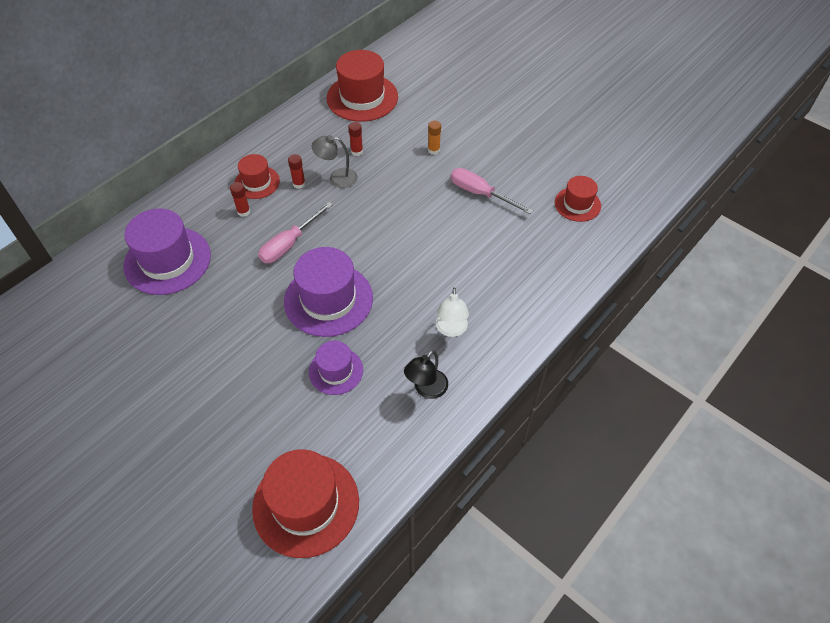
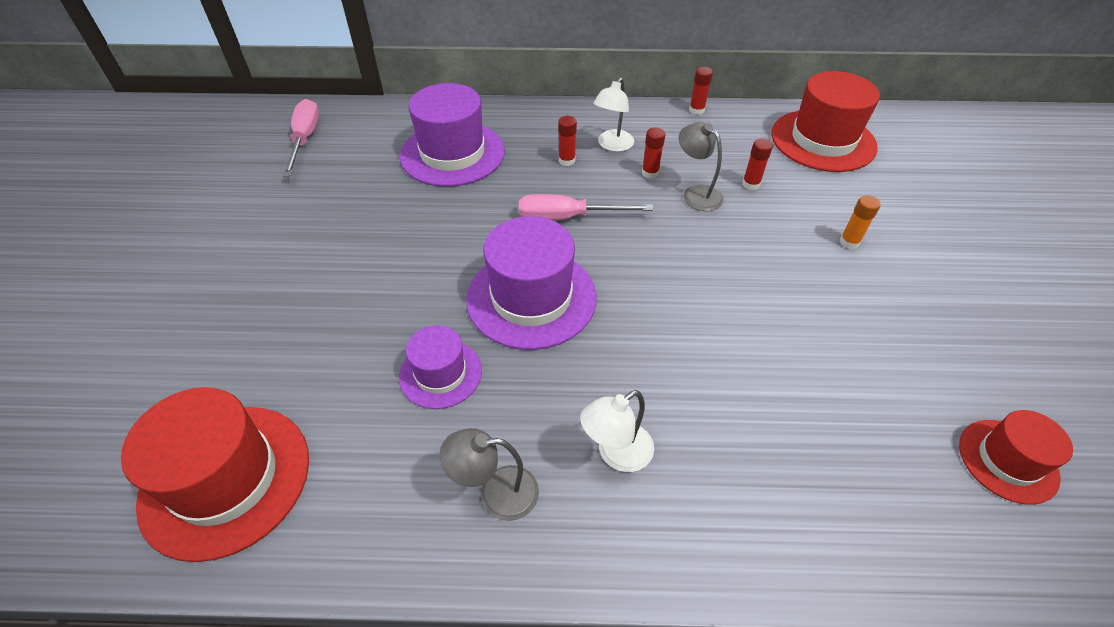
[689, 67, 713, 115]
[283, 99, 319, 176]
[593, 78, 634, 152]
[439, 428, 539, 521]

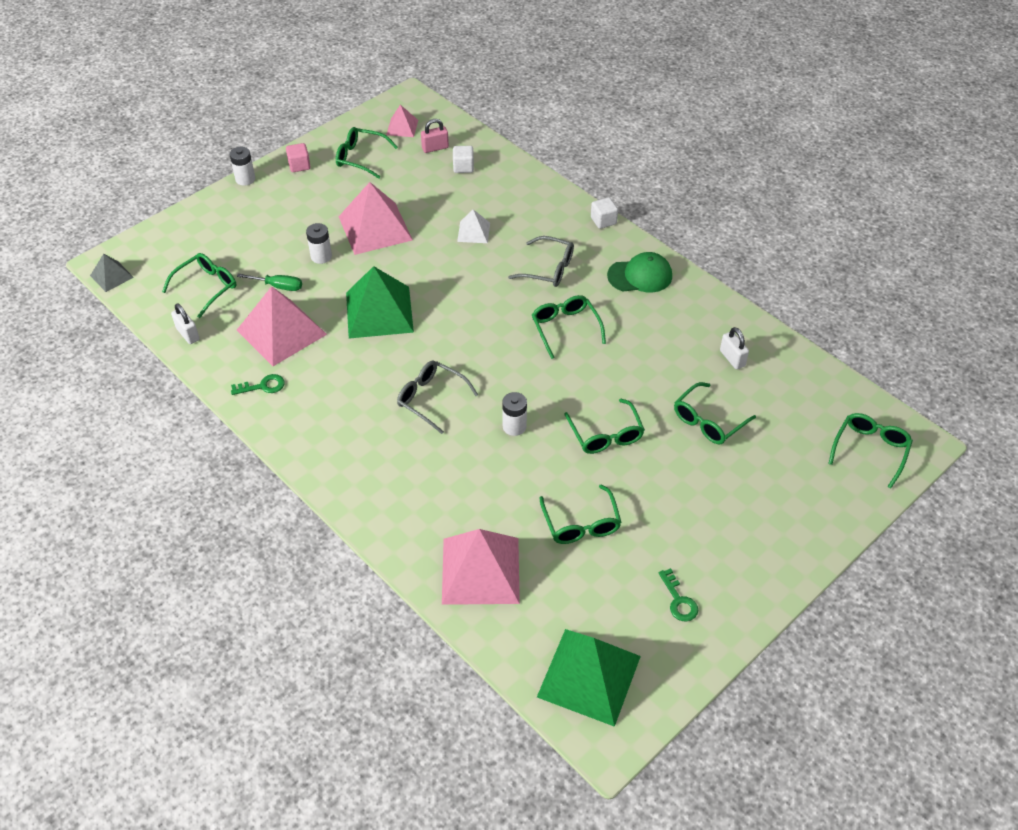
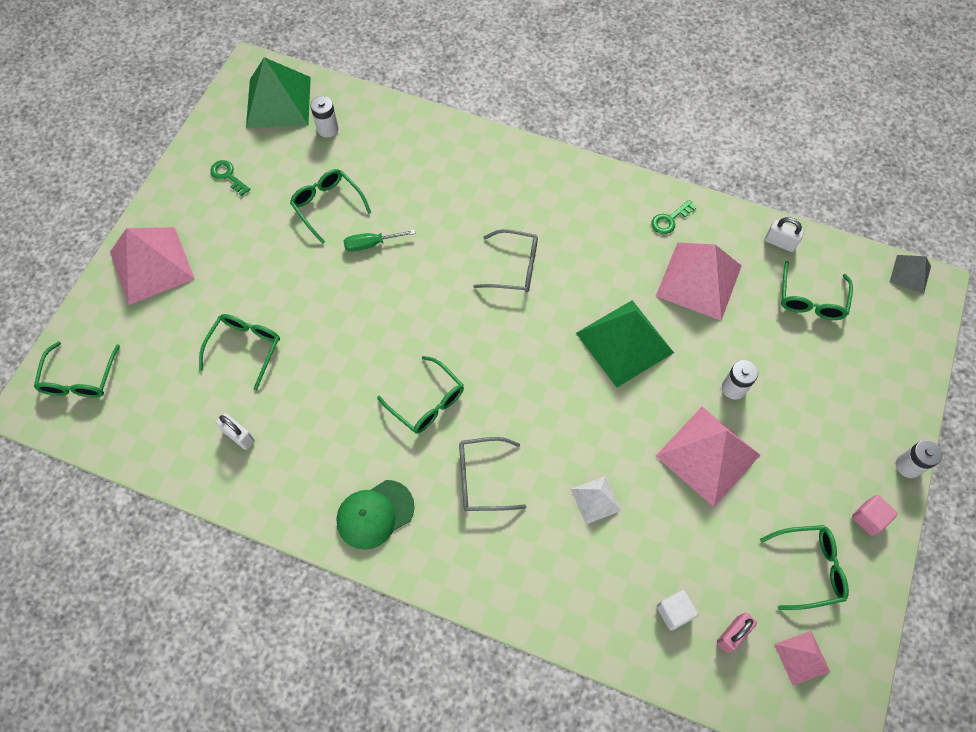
[564, 399, 645, 454] (first image)
[591, 197, 618, 229] (first image)
[343, 230, 415, 252]
[110, 227, 195, 305]
[310, 96, 339, 137]

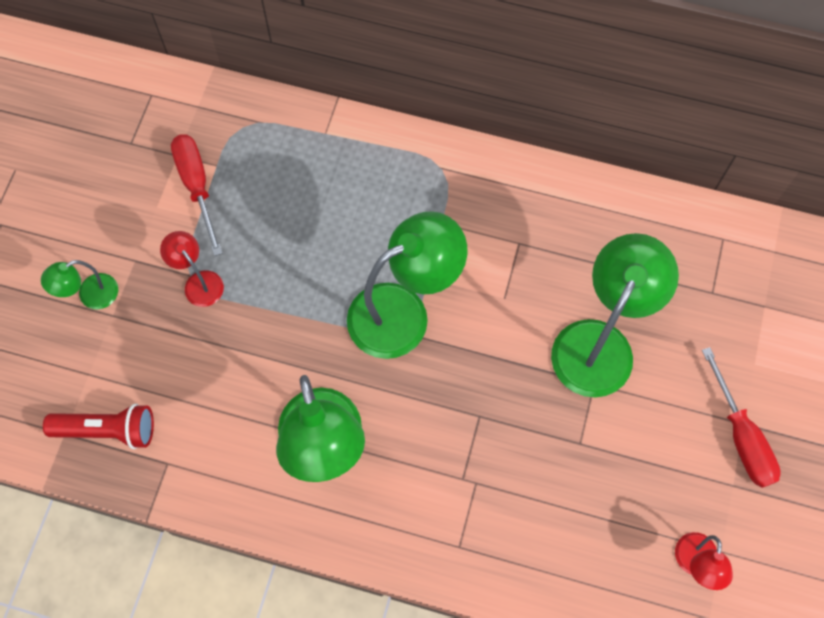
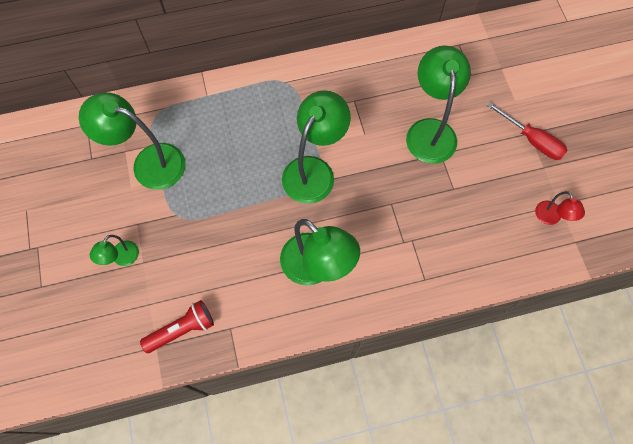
[160, 231, 224, 307] (first image)
[79, 93, 185, 190]

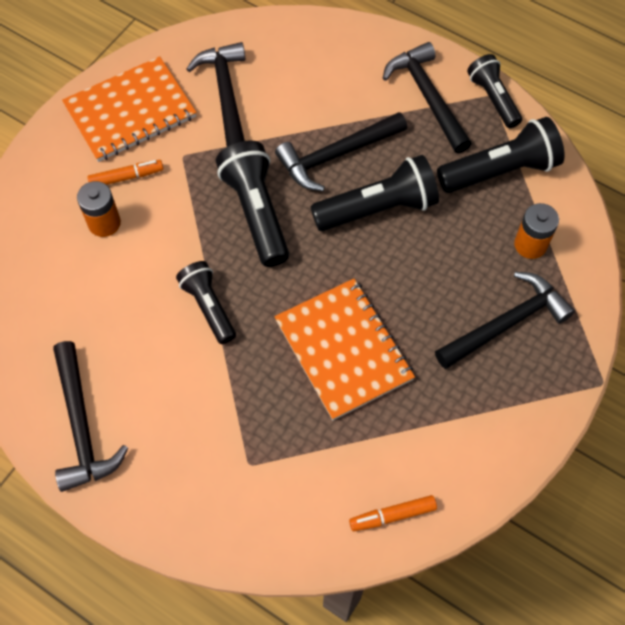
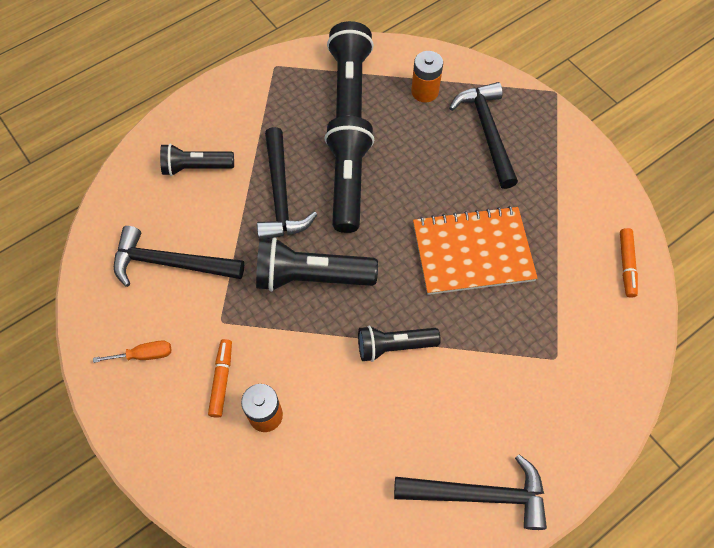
[383, 42, 472, 153] (first image)
[160, 144, 234, 176]
[93, 341, 171, 363]

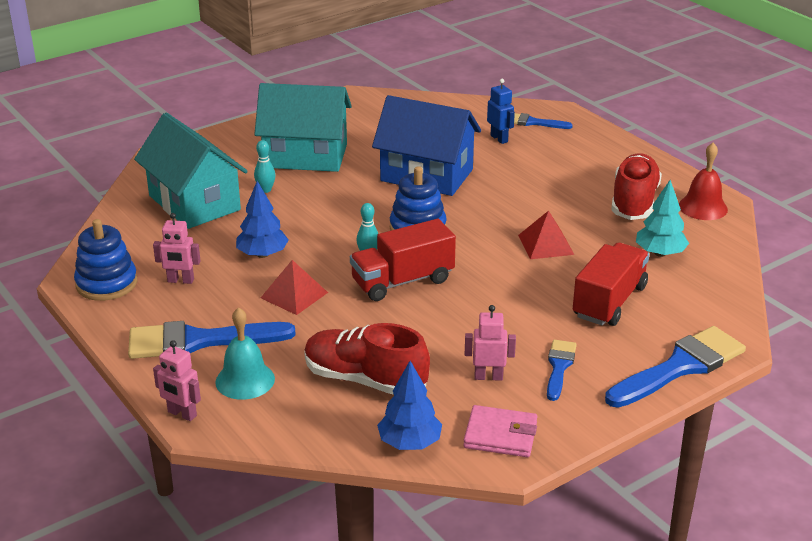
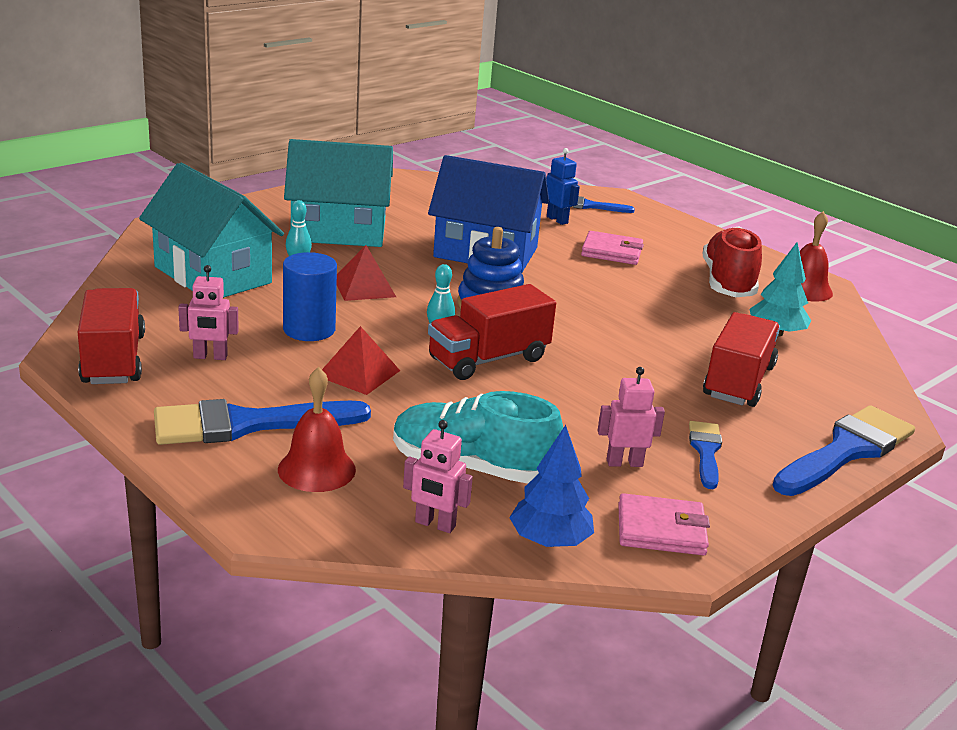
[581, 231, 644, 265]
[403, 420, 473, 533]
[337, 245, 396, 301]
[78, 288, 145, 384]
[283, 252, 337, 341]
[278, 367, 356, 492]
[393, 391, 563, 484]

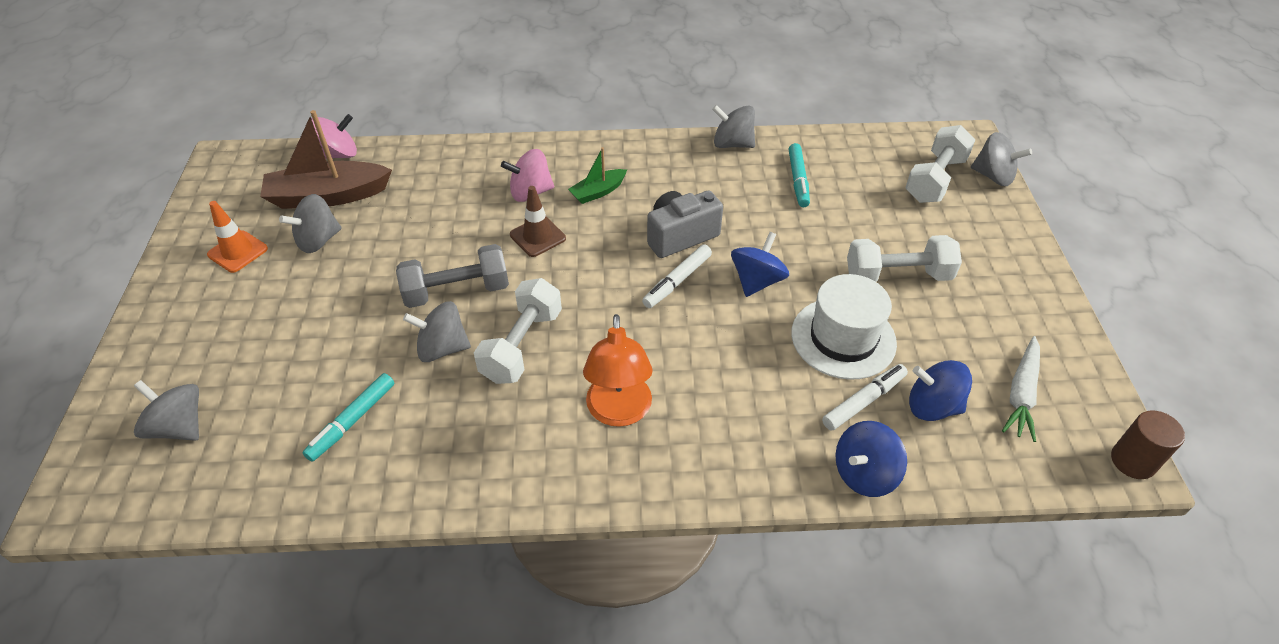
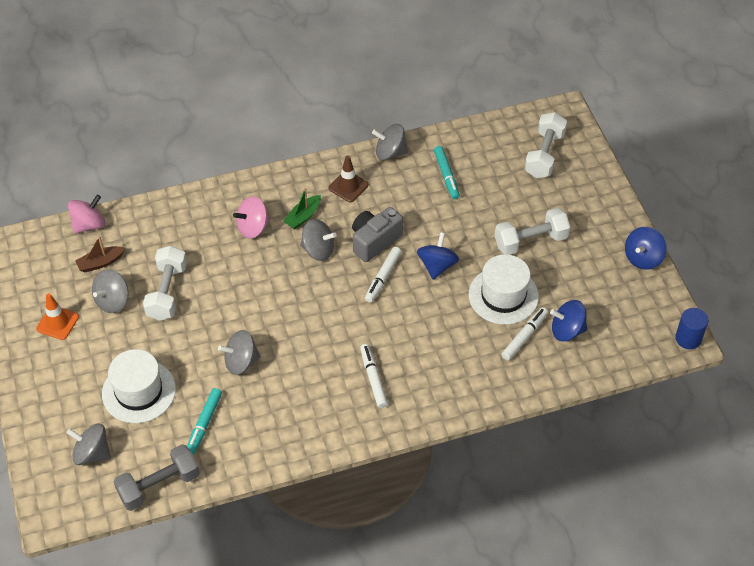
[1002, 336, 1040, 442] (first image)
[102, 349, 176, 423]
[113, 444, 199, 511]
[143, 246, 187, 321]
[328, 155, 369, 202]
[625, 227, 667, 270]
[300, 219, 337, 261]
[360, 344, 388, 408]
[675, 308, 708, 349]
[75, 236, 125, 272]

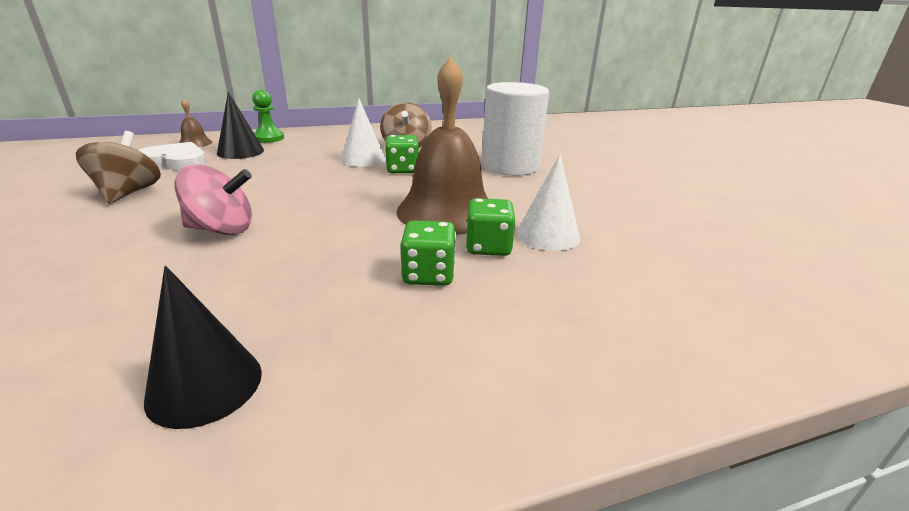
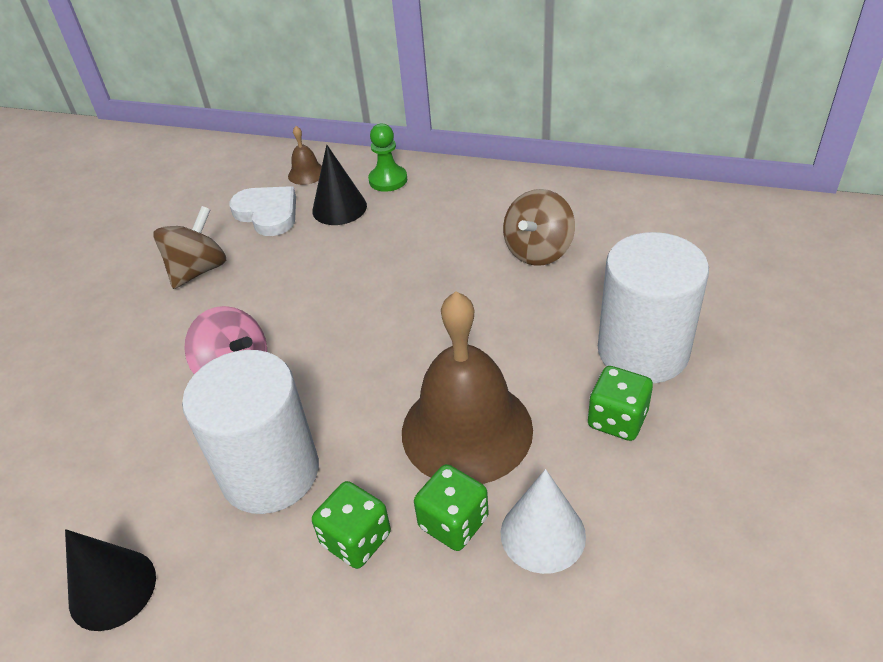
[341, 99, 386, 167] (first image)
[182, 350, 319, 514]
[588, 366, 653, 441]

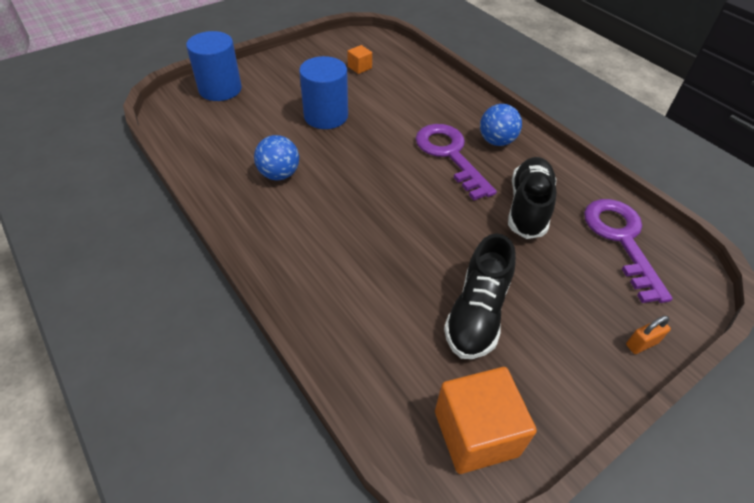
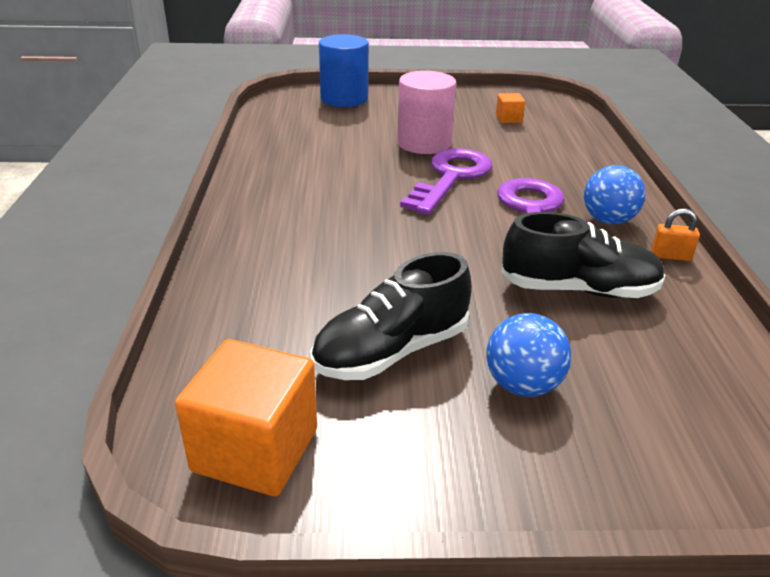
[486, 313, 571, 397]
[400, 148, 493, 215]
[651, 209, 700, 261]
[397, 71, 457, 154]
[501, 212, 666, 298]

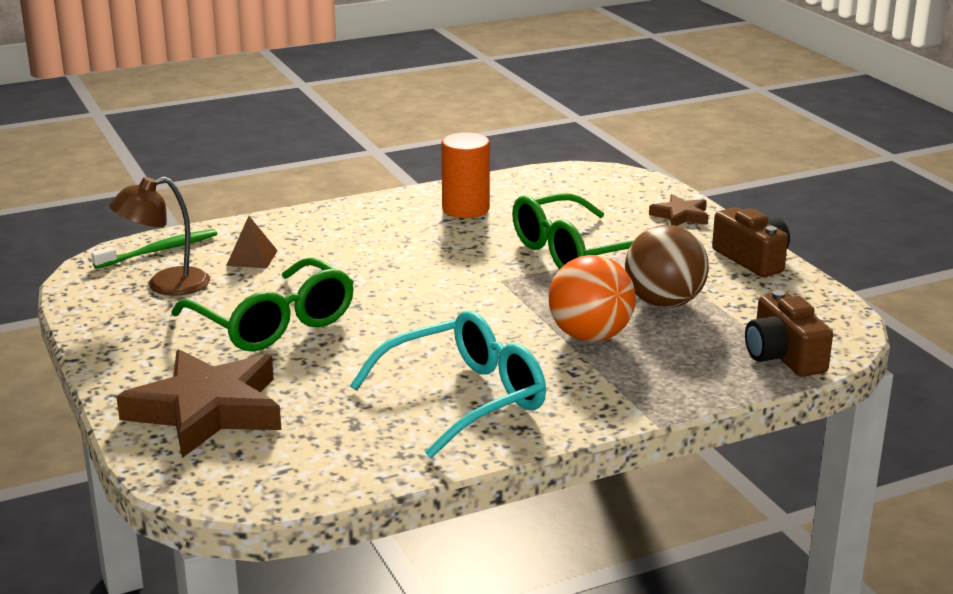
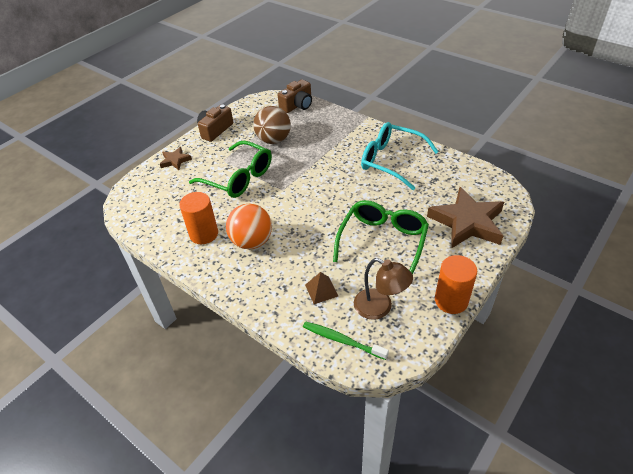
[435, 255, 477, 314]
[226, 204, 272, 249]

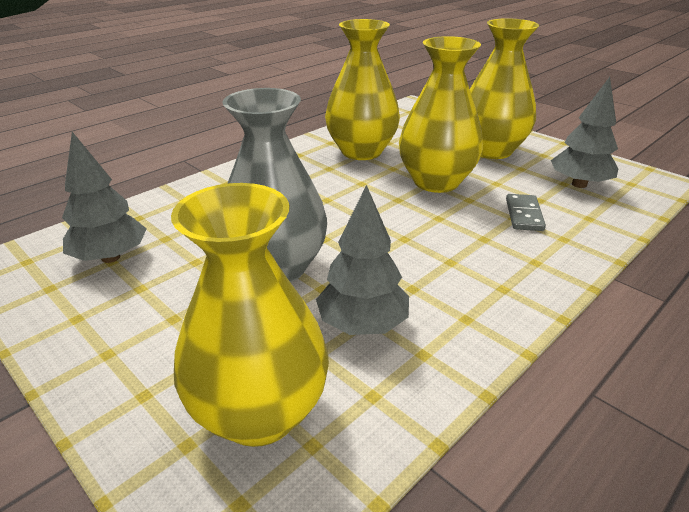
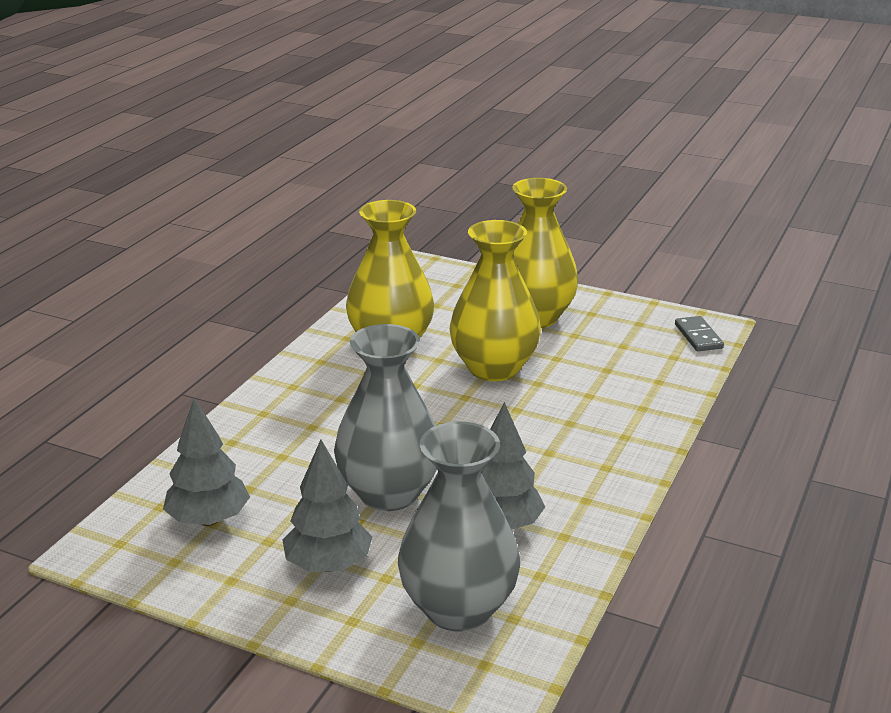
[675, 316, 724, 351]
[282, 440, 372, 572]
[398, 421, 520, 631]

